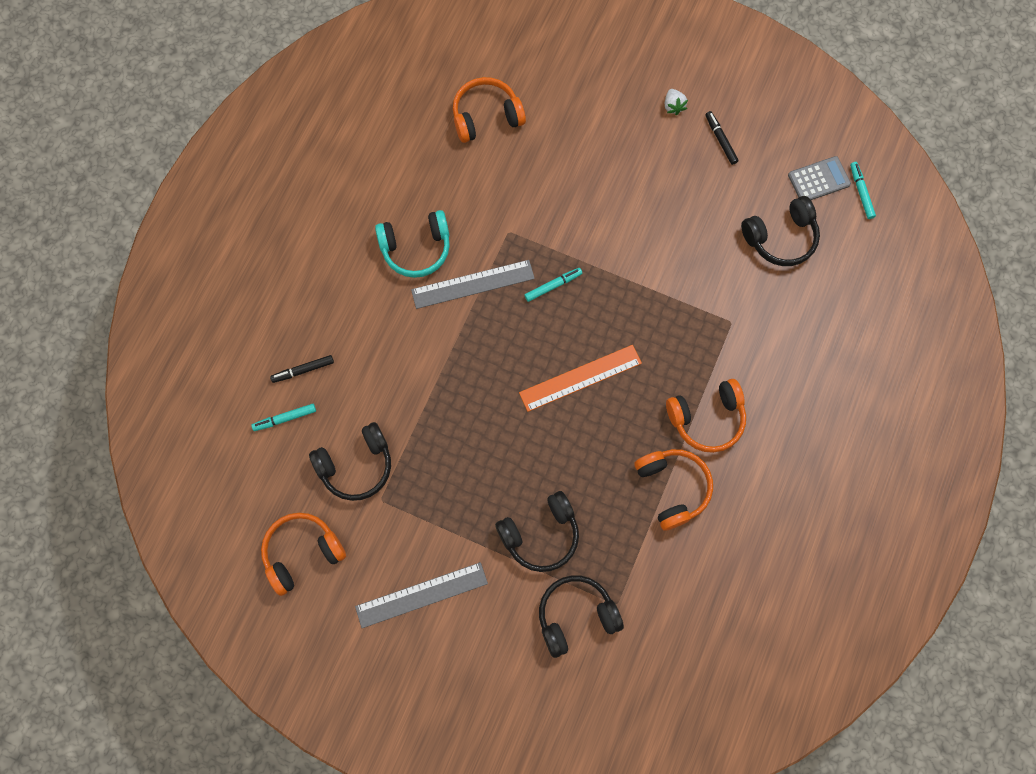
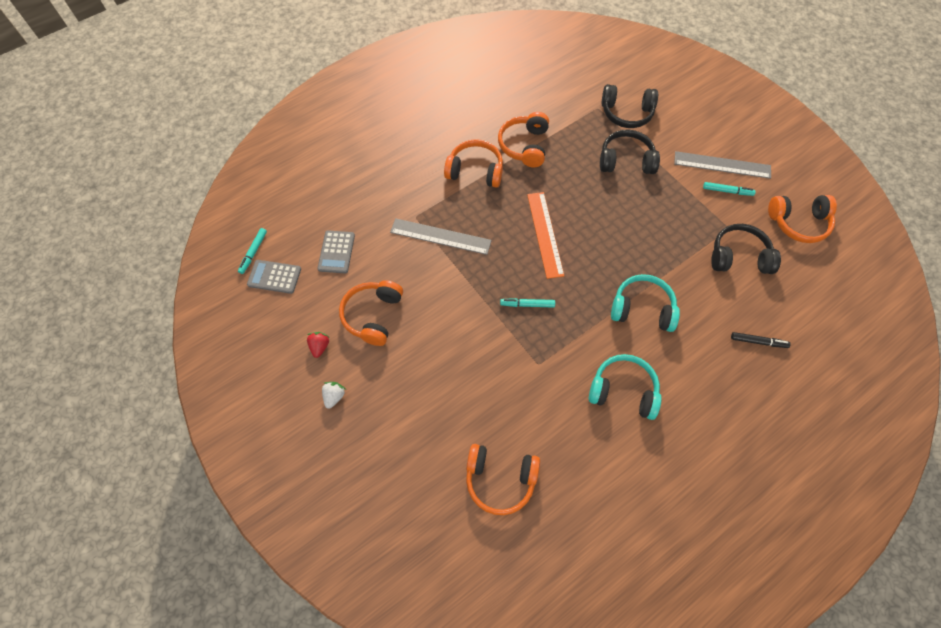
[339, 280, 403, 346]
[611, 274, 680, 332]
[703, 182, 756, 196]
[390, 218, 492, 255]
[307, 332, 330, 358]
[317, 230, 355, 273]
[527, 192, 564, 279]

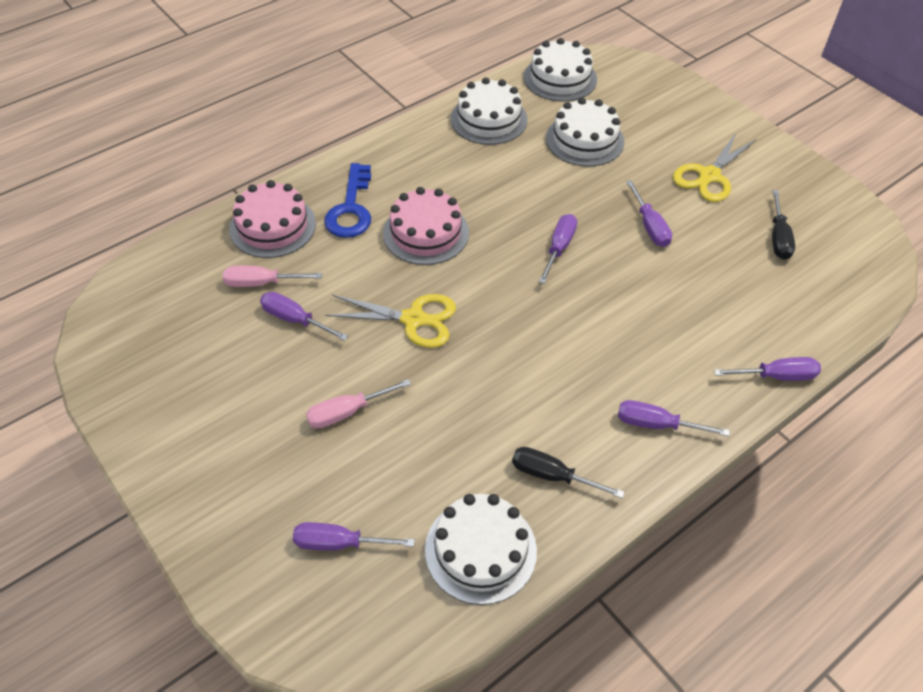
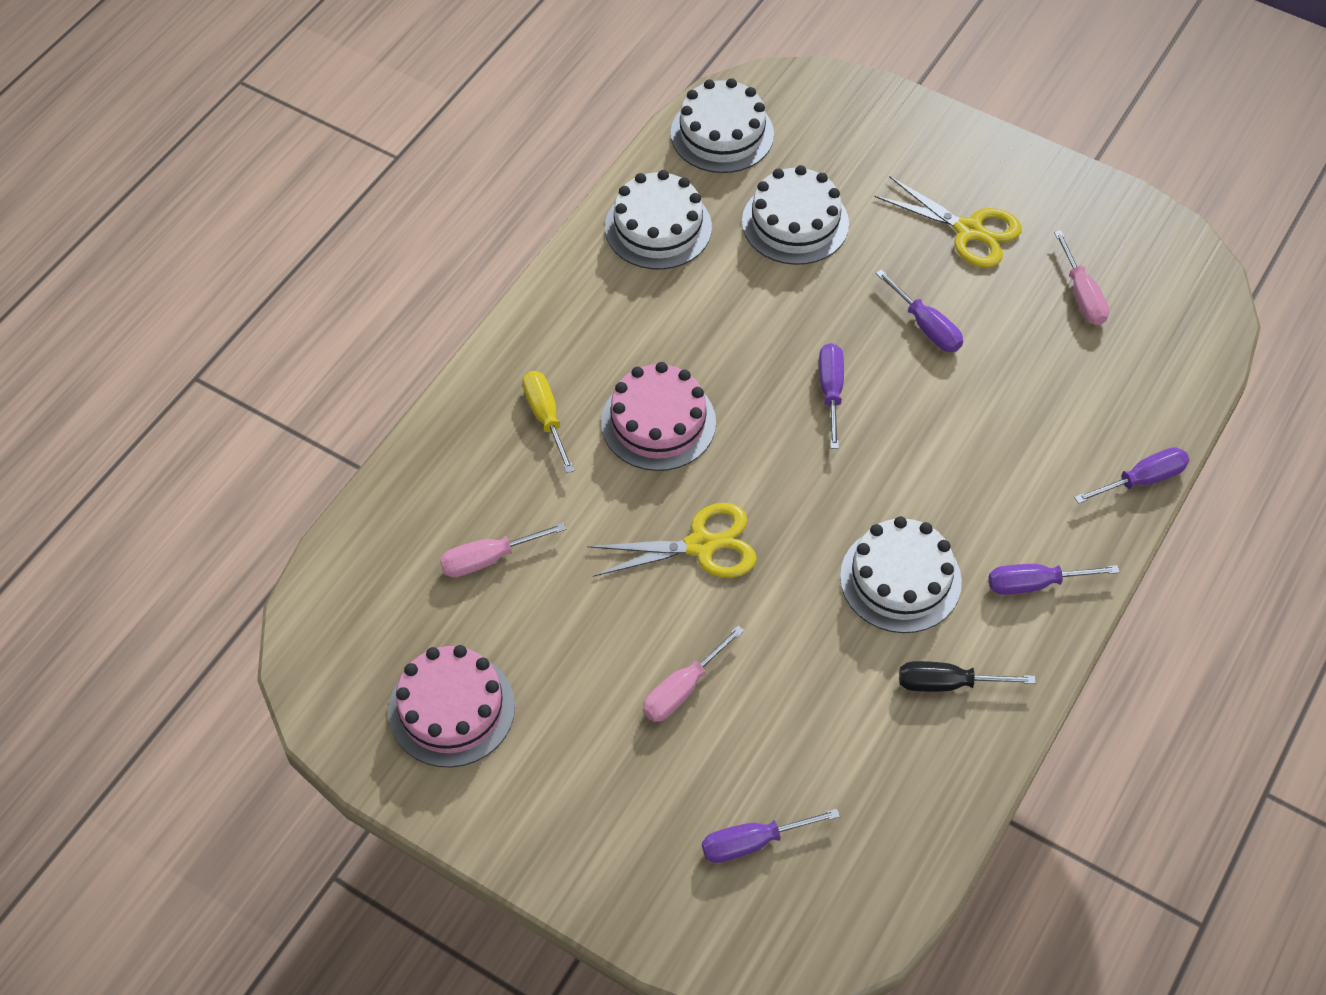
[260, 292, 348, 341] (first image)
[388, 645, 515, 767]
[840, 516, 962, 633]
[522, 371, 575, 473]
[1054, 230, 1109, 325]
[874, 176, 1022, 268]

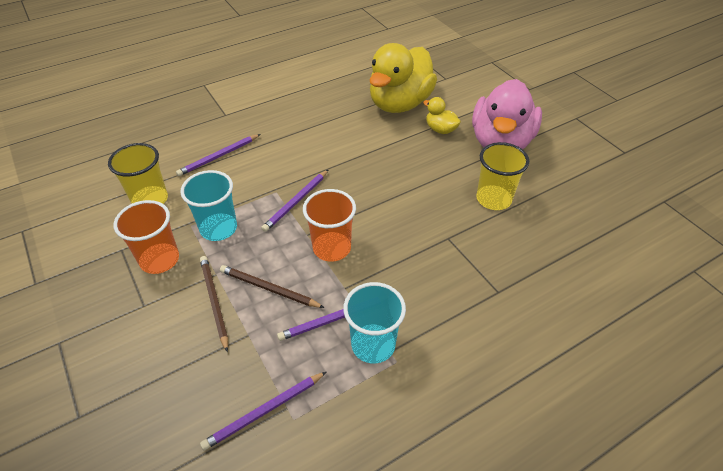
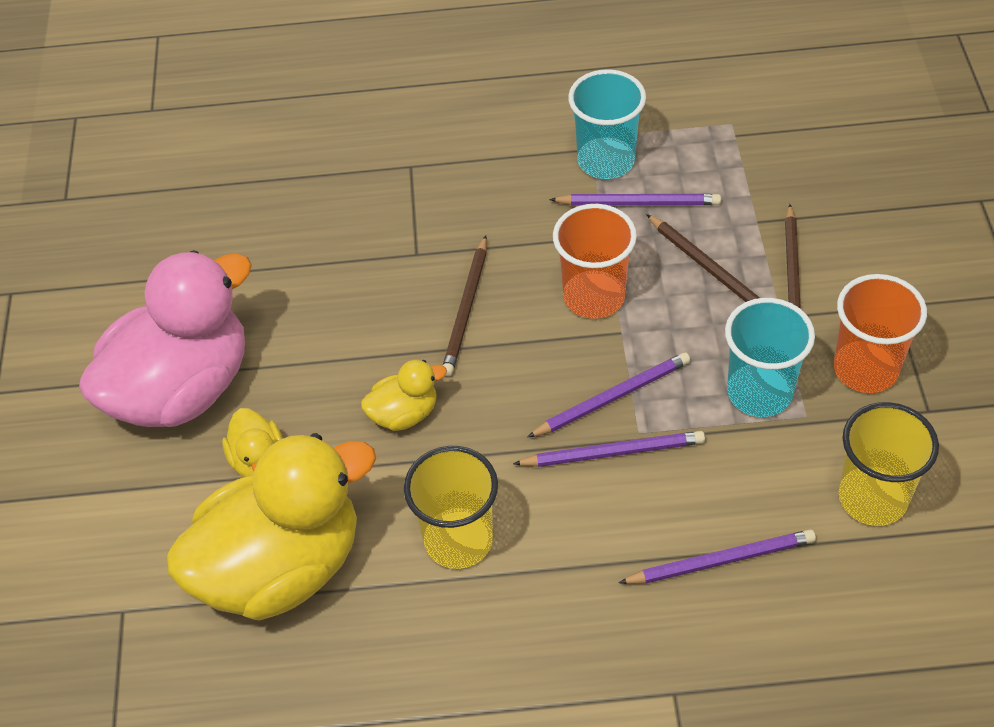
[361, 360, 447, 431]
[443, 235, 487, 376]
[513, 431, 705, 467]
[404, 446, 498, 569]

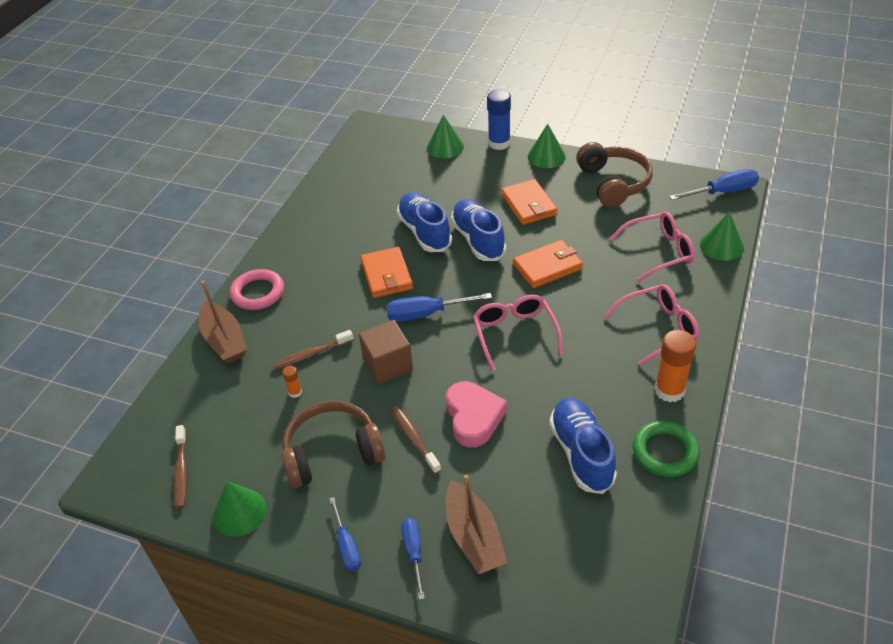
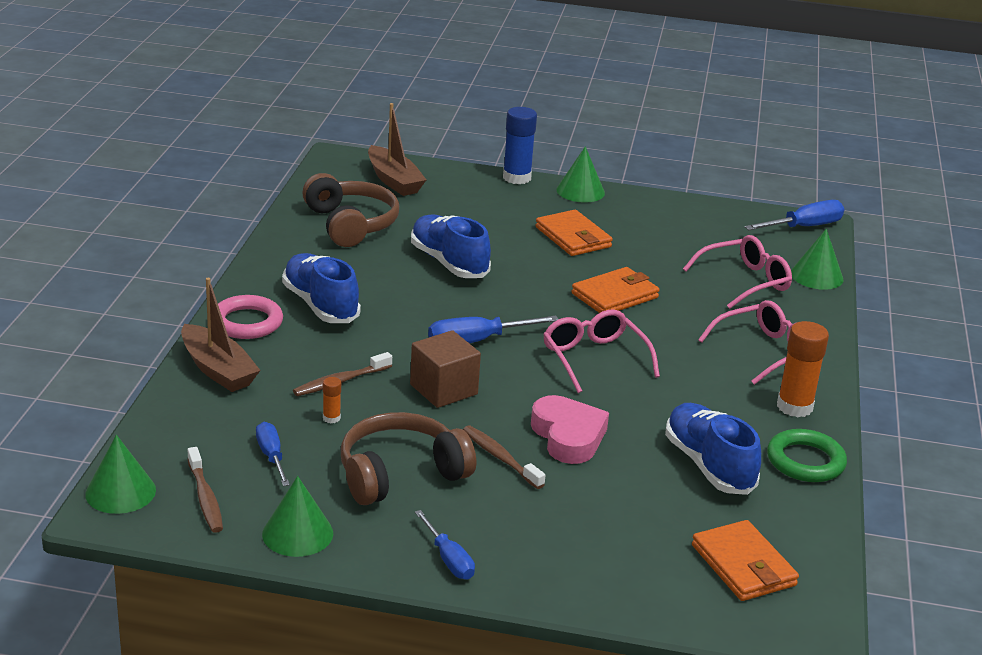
[692, 520, 799, 601]
[256, 422, 290, 486]
[85, 435, 156, 514]
[368, 103, 426, 196]
[282, 253, 361, 323]
[302, 173, 399, 247]

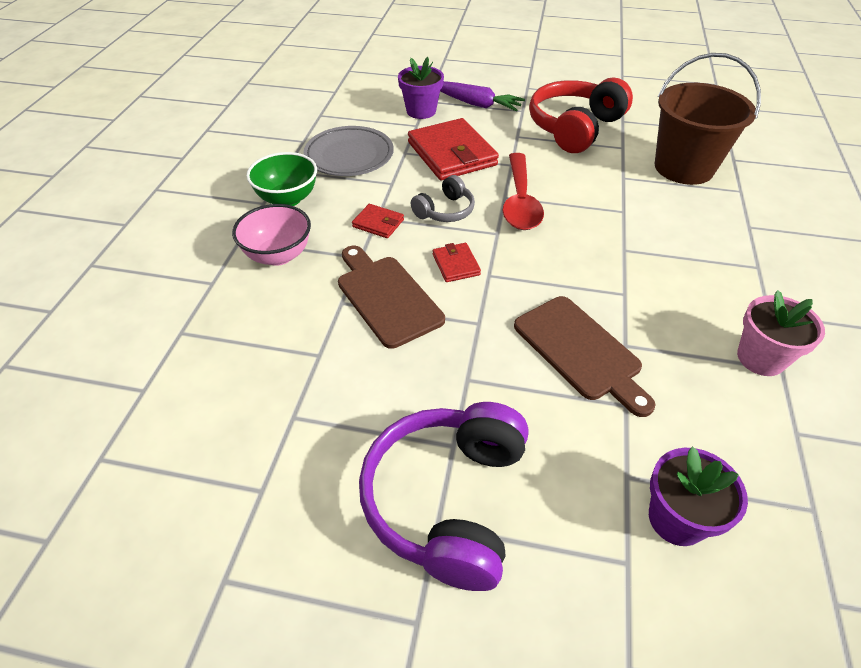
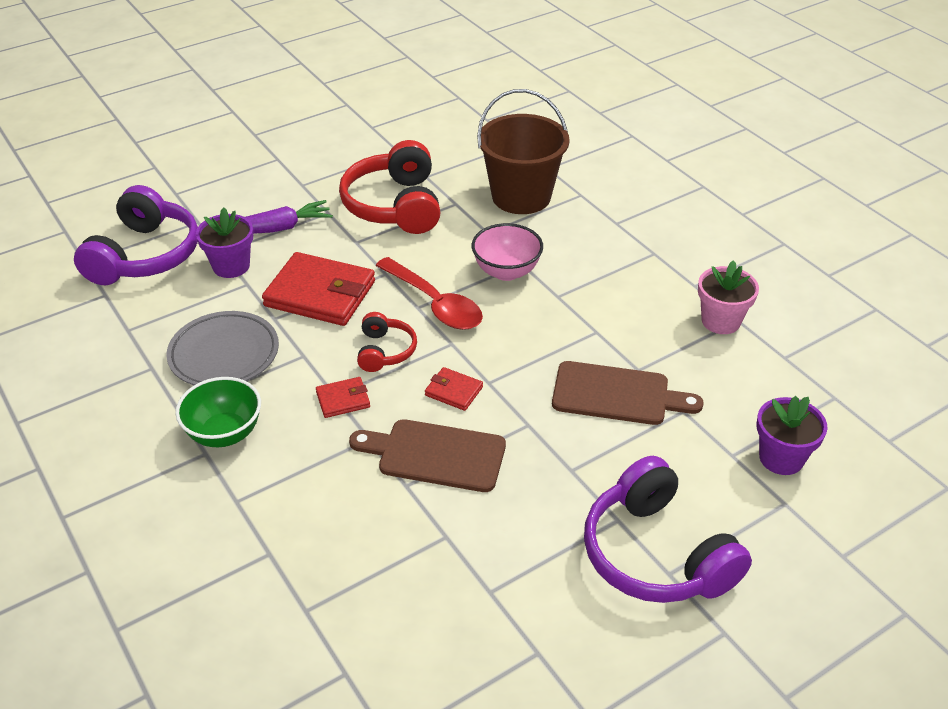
[74, 185, 198, 285]
[472, 223, 543, 281]
[357, 312, 417, 372]

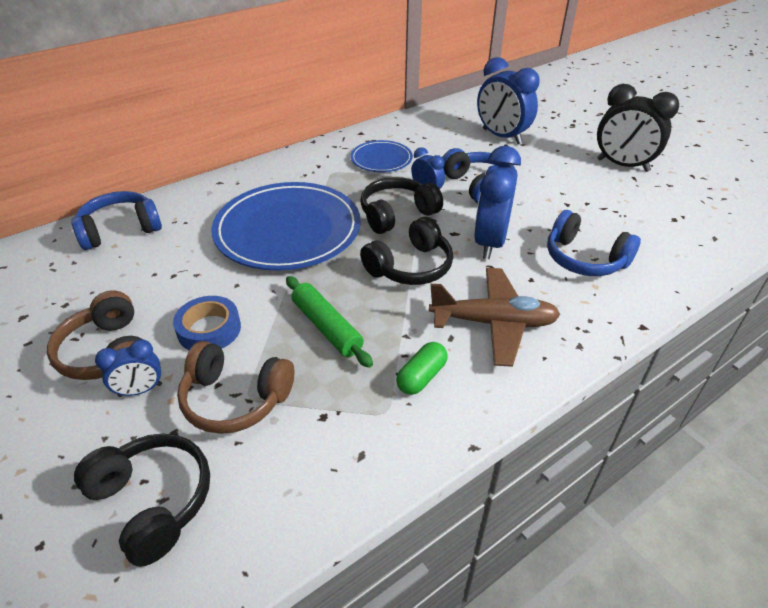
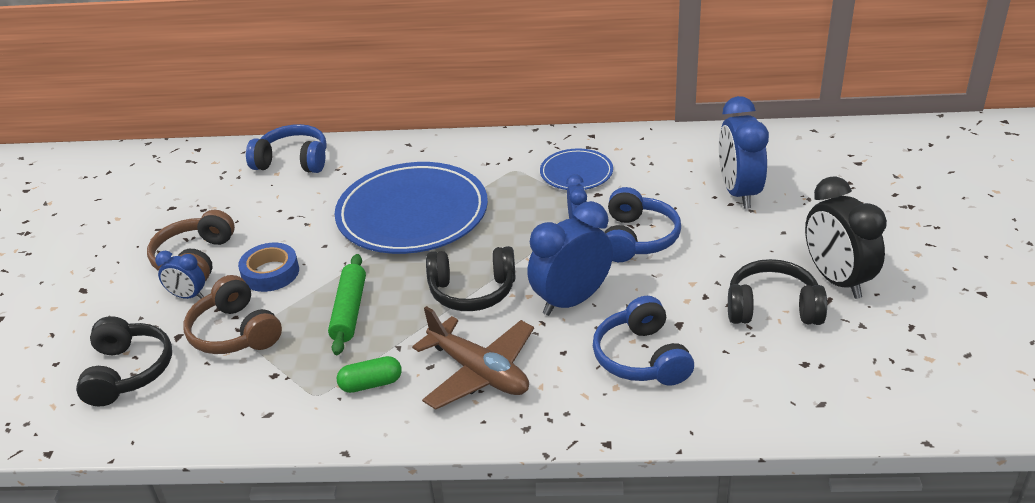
[728, 259, 827, 325]

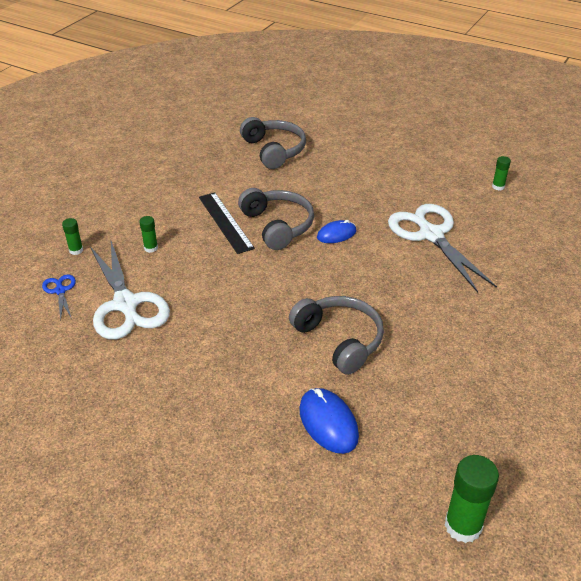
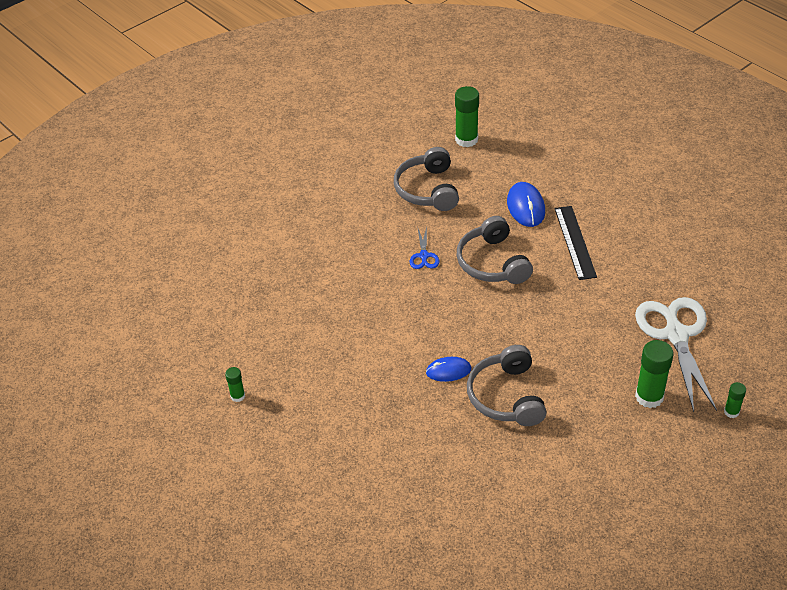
[388, 204, 497, 293] (first image)
[409, 227, 440, 269]
[554, 206, 597, 280]
[394, 147, 459, 211]
[635, 340, 674, 408]

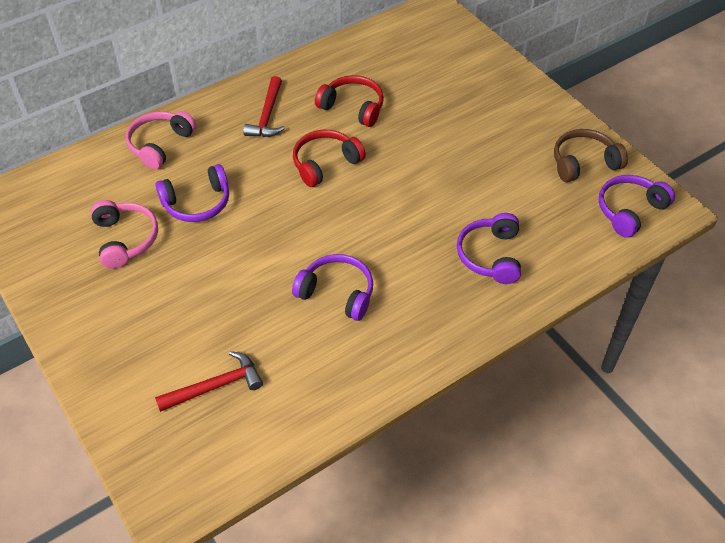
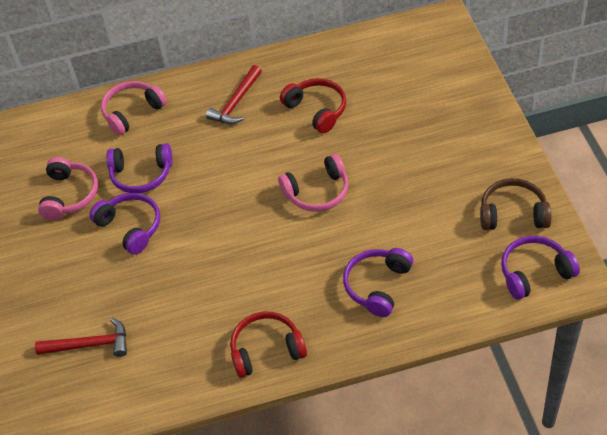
[278, 154, 349, 212]
[89, 193, 160, 254]
[230, 312, 307, 378]

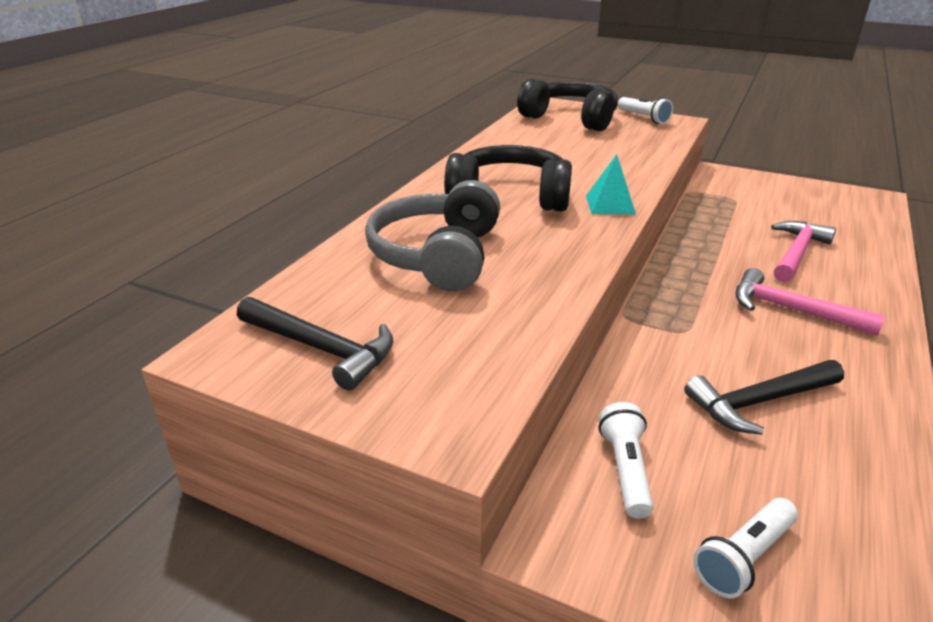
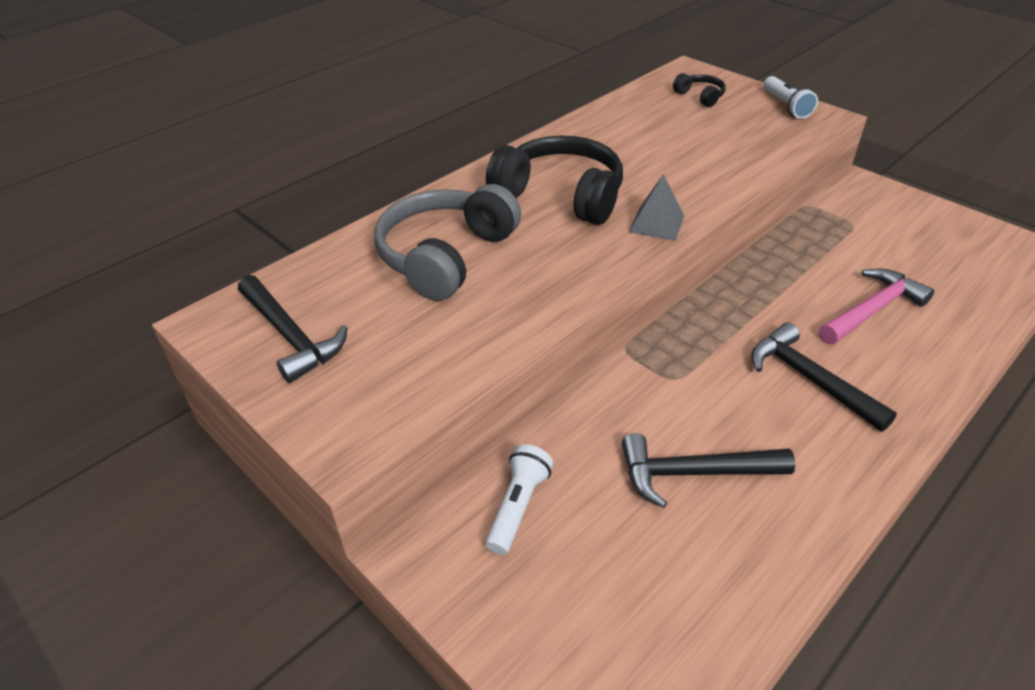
[693, 498, 798, 598] (first image)
[629, 174, 684, 241]
[751, 322, 897, 432]
[673, 73, 726, 107]

